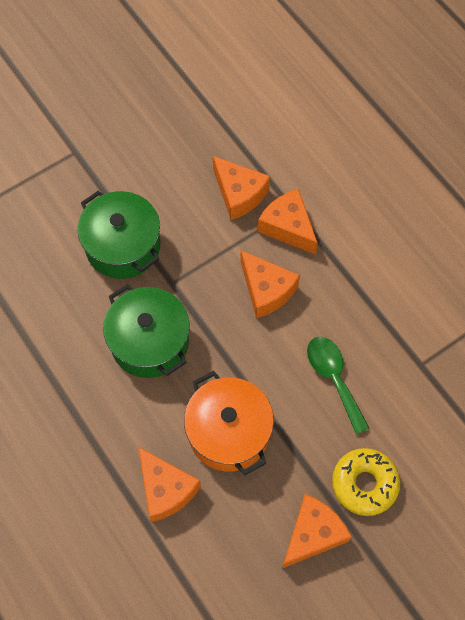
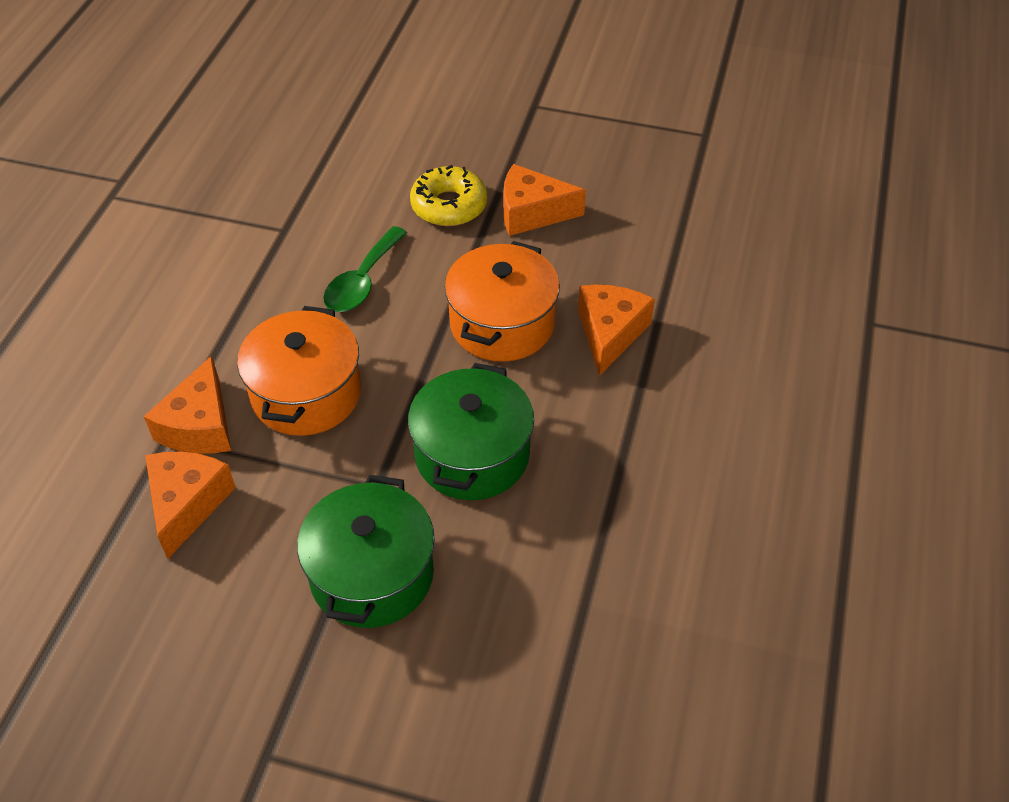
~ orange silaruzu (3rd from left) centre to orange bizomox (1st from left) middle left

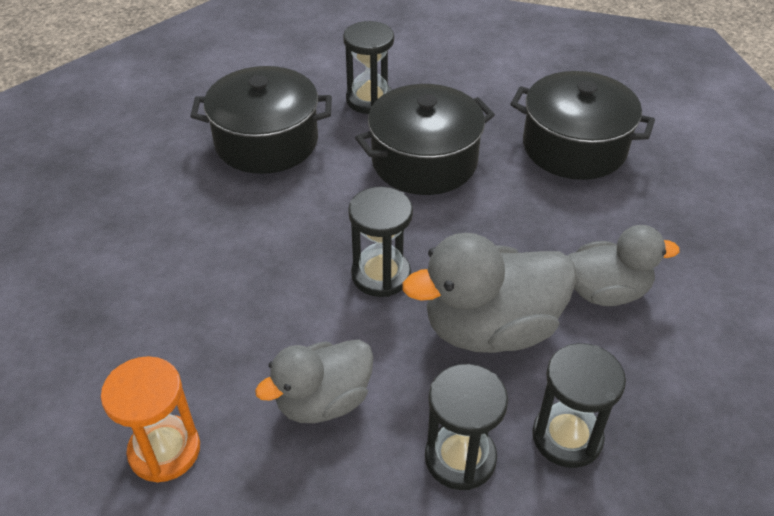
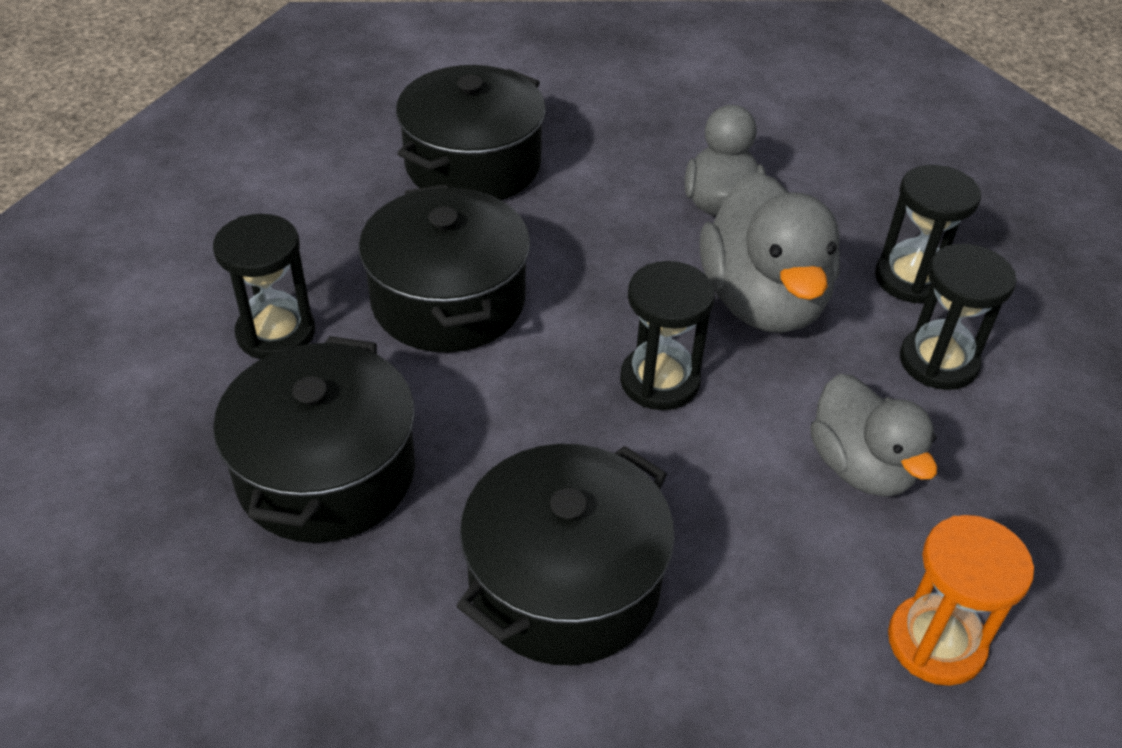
+ black bizomox (4th from left) bottom centre

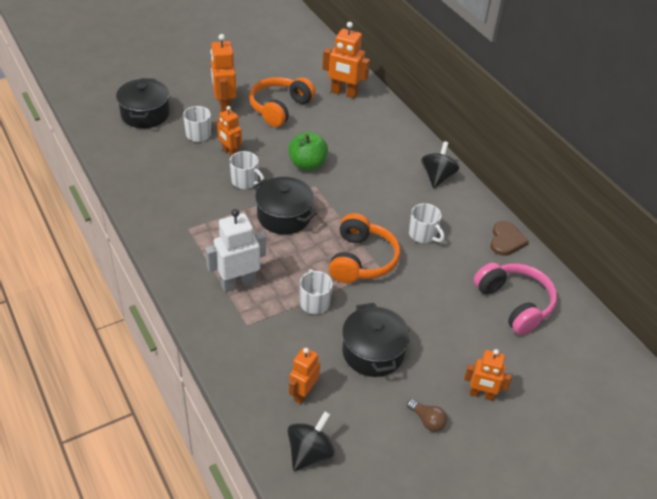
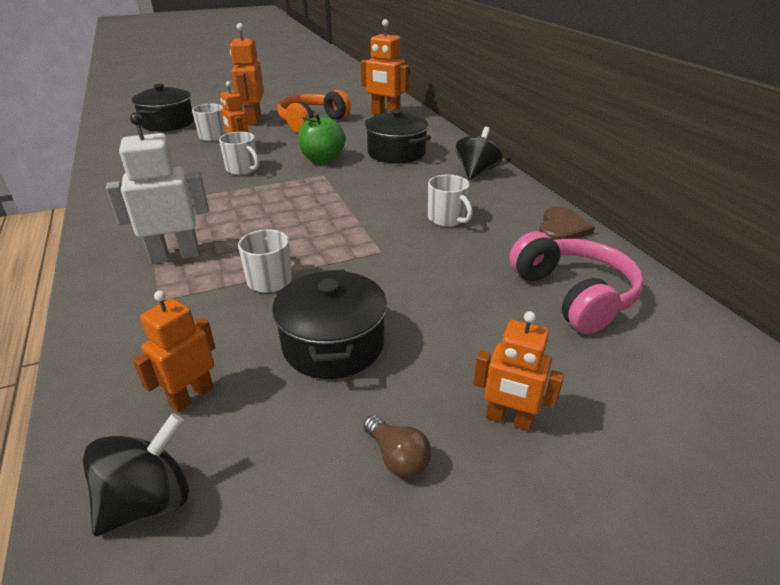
~ black bizomox (2nd from left in the first image) centre to black bizomox (3rd from left) top centre
- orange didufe (2nd from left) centre

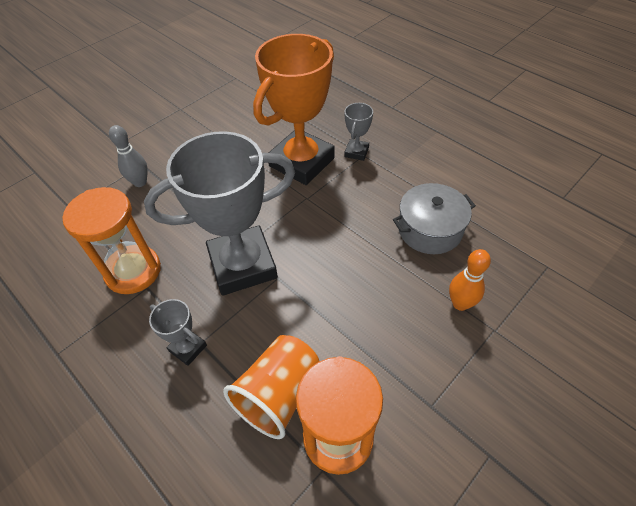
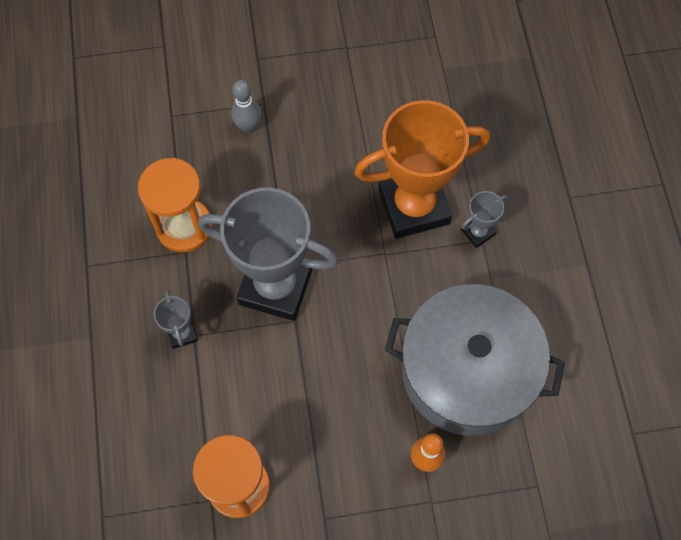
~ grey bizomox middle right = bottom right x1.82
- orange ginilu bottom centre

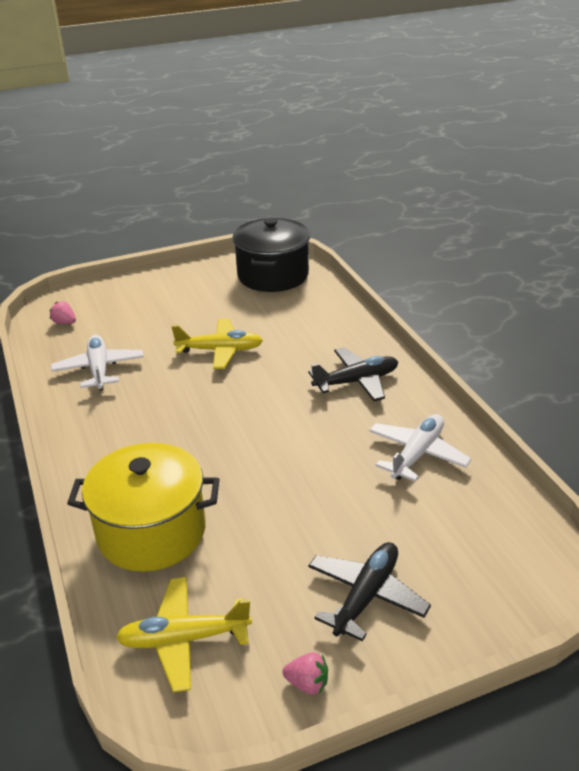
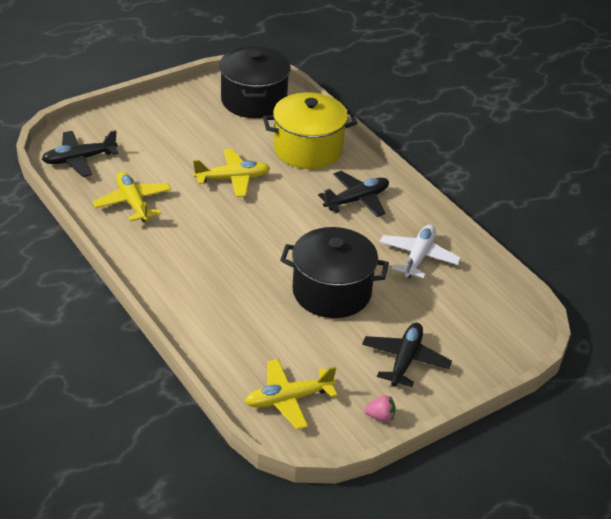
~ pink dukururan (1st from left) middle left to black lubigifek (1st from left) top left
~ white lubigifek (1st from left) middle left to yellow lubigifek (1st from left) middle left
~ yellow bizomox middle left to top centre
+ black bizomox (2nd from left) centre

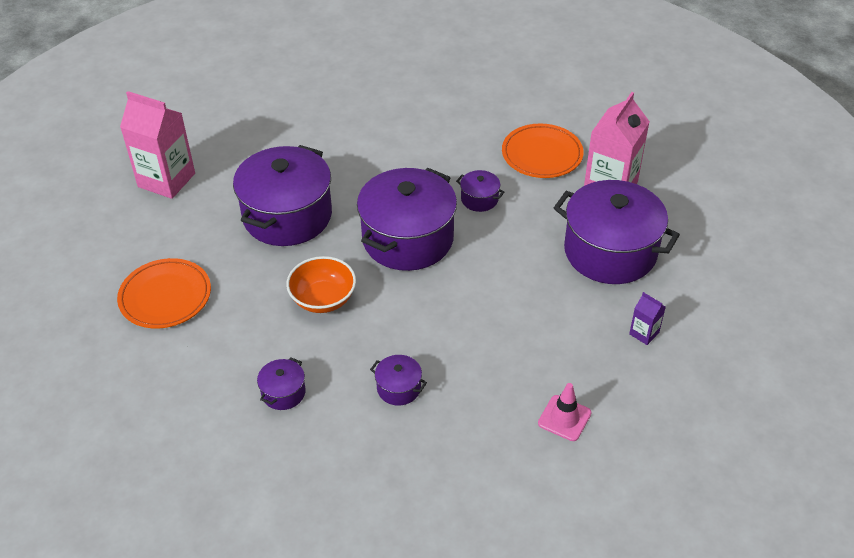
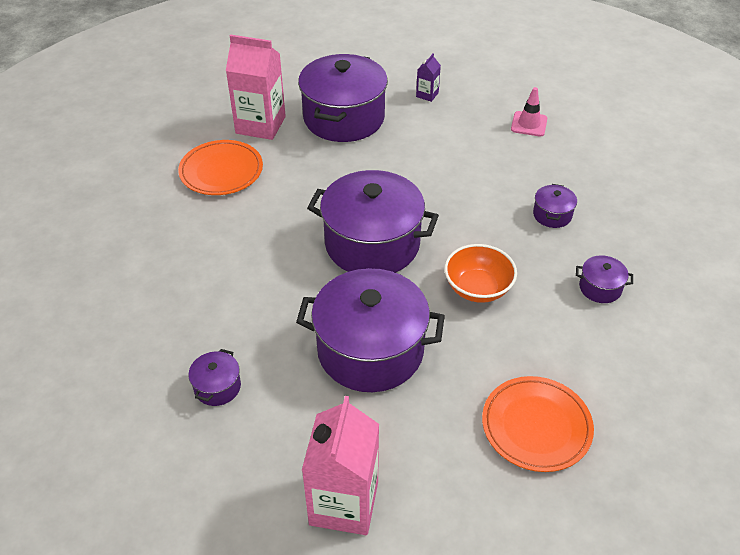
~ purple bizomox (5th from left in the first image) centre to purple bizomox (1st from left) bottom left

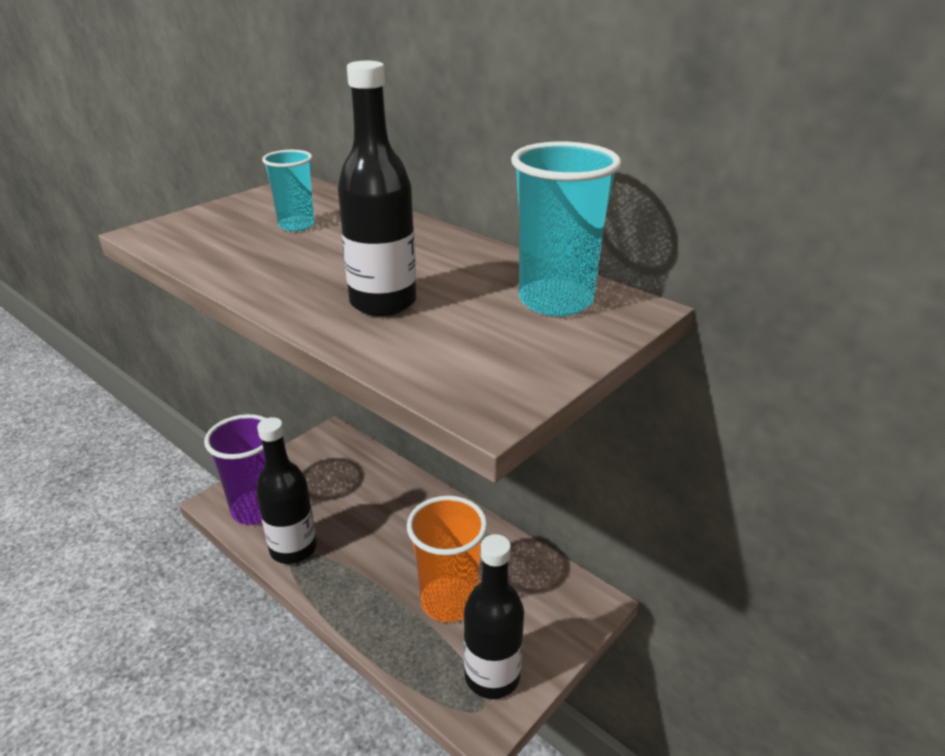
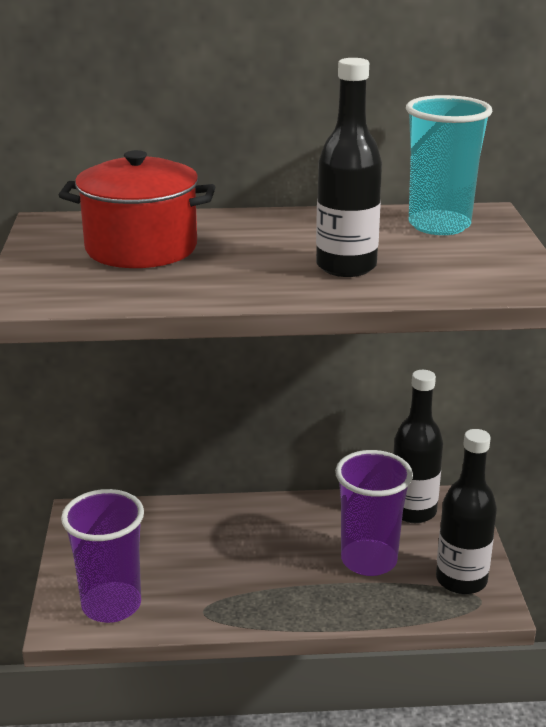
~ turquoise ginilu (1st from left) top left to red bizomox top left
~ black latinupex (1st from left in the first image) middle left to black latinupex (2nd from left) middle right
~ orange ginilu bottom centre to purple ginilu (2nd from left) bottom right

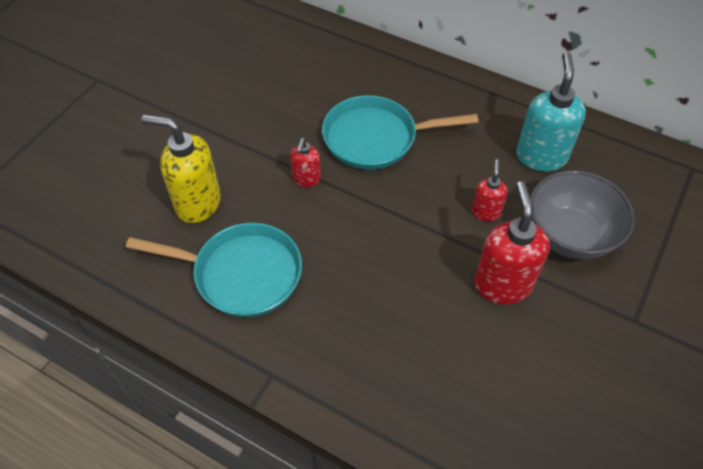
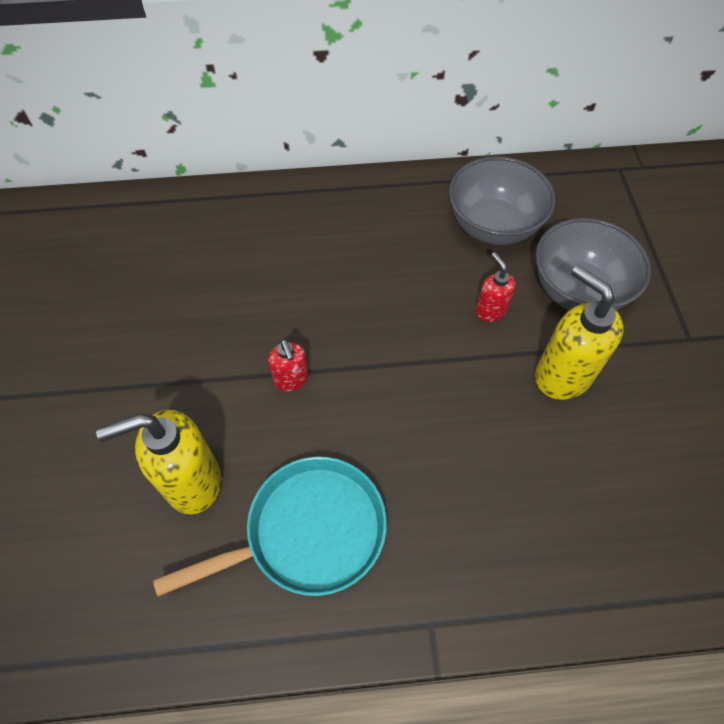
~ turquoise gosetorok top right to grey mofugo (1st from left) top right
- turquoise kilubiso (2nd from left) top centre
~ red gosetorok (3rd from left) middle right to yellow gosetorok (2nd from left) middle right

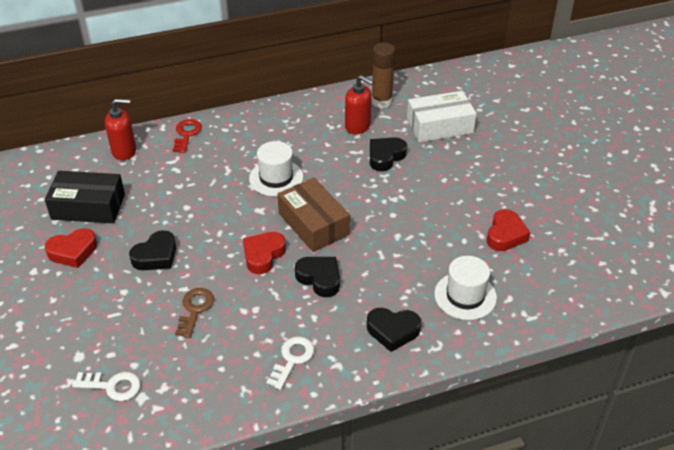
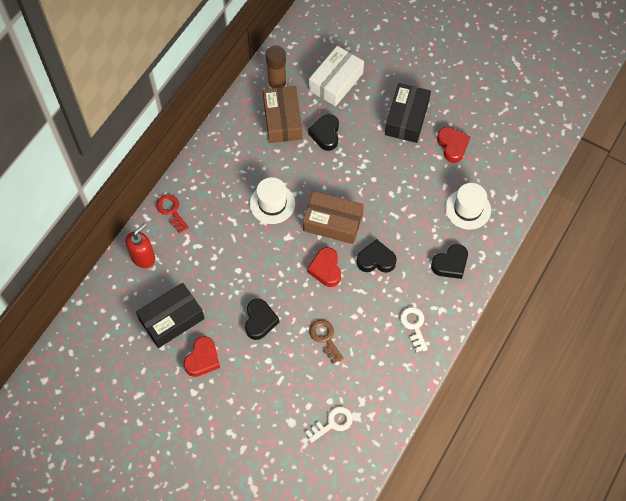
~ red gosetorok (2nd from left) top centre to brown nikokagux (1st from left) top centre
+ black nikokagux (2nd from left) top centre

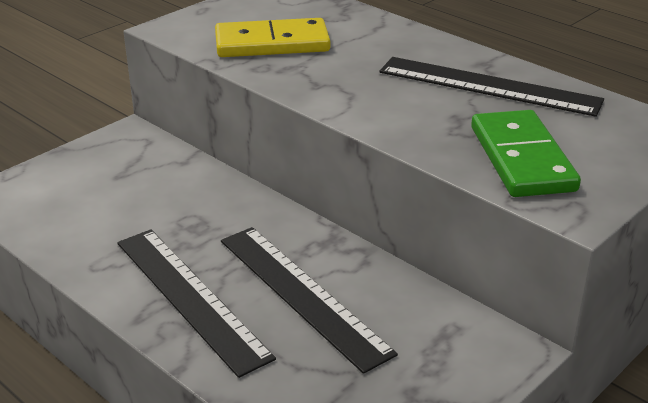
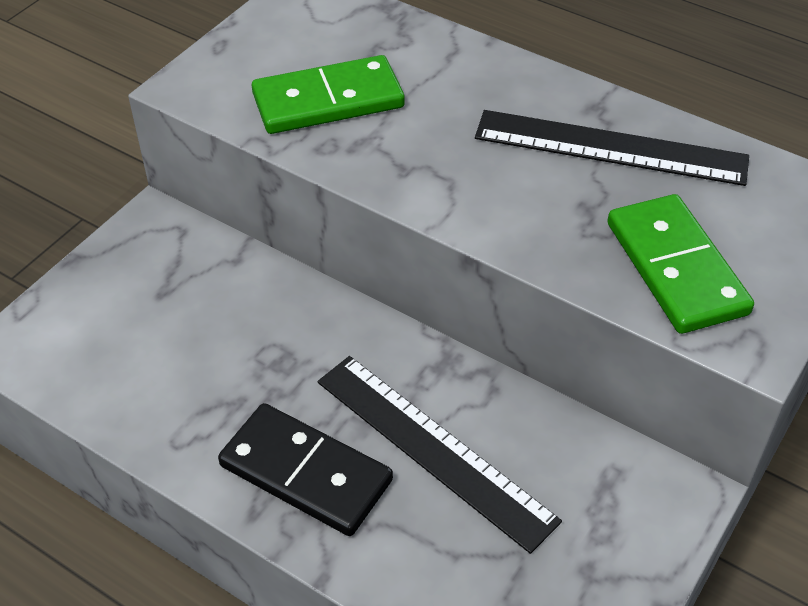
~ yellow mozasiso top centre to green mozasiso (1st from left) top centre
~ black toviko (1st from left) bottom left to black mozasiso bottom centre

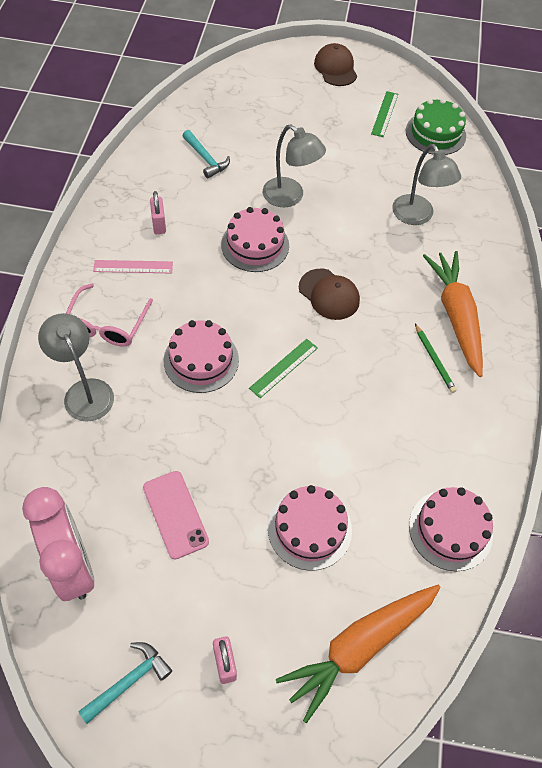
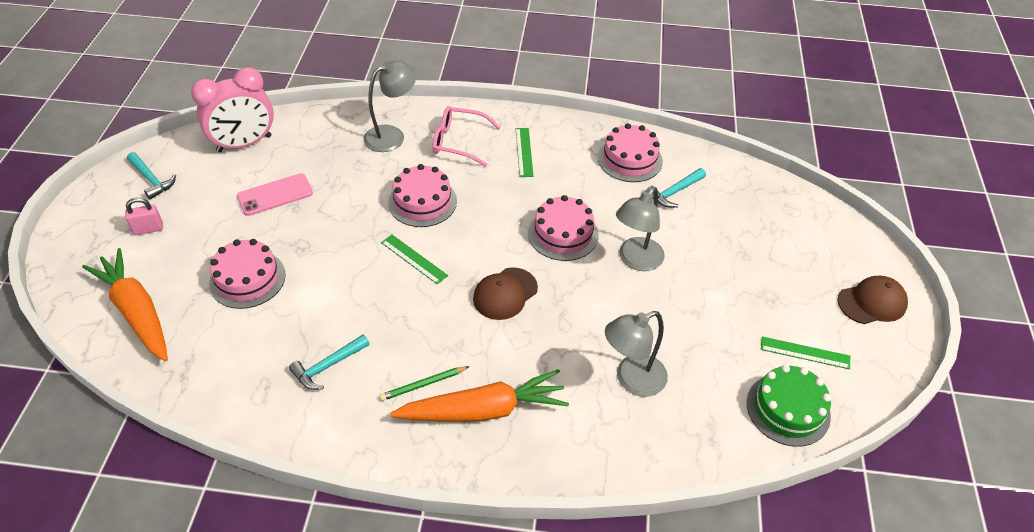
- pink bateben (1st from left) top left
~ pink toviko middle left to green toviko (2nd from left) top centre
~ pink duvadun (4th from left) bottom right to top centre
+ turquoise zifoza (2nd from left) bottom left

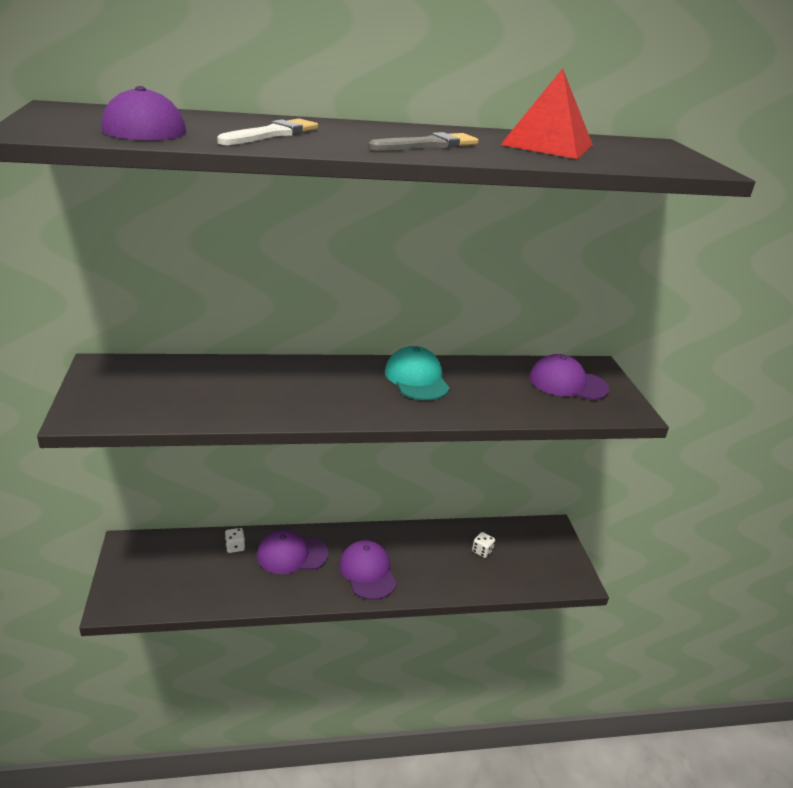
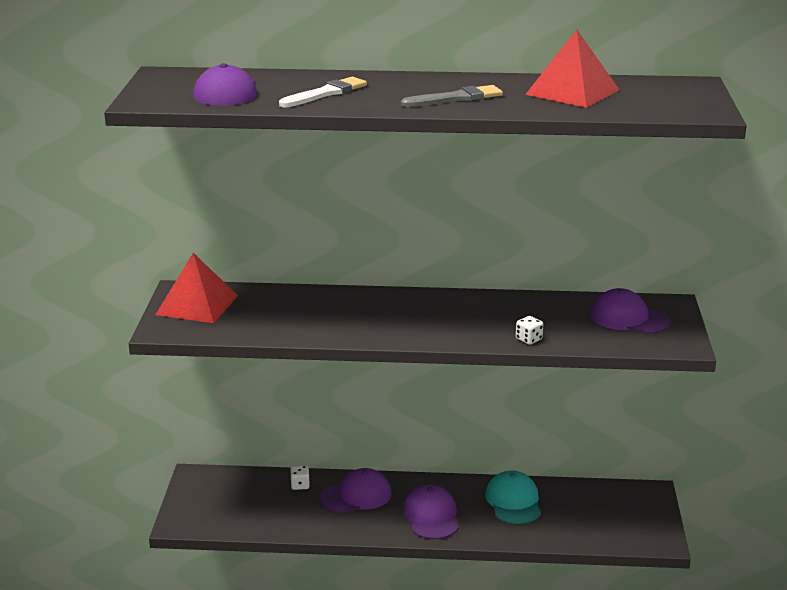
~ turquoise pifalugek centre to bottom centre
~ purple pifalugek (2nd from left) bottom centre = bottom centre 150 degrees clockwise
~ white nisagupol (2nd from left) bottom centre to middle right
+ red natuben (1st from left) middle left

